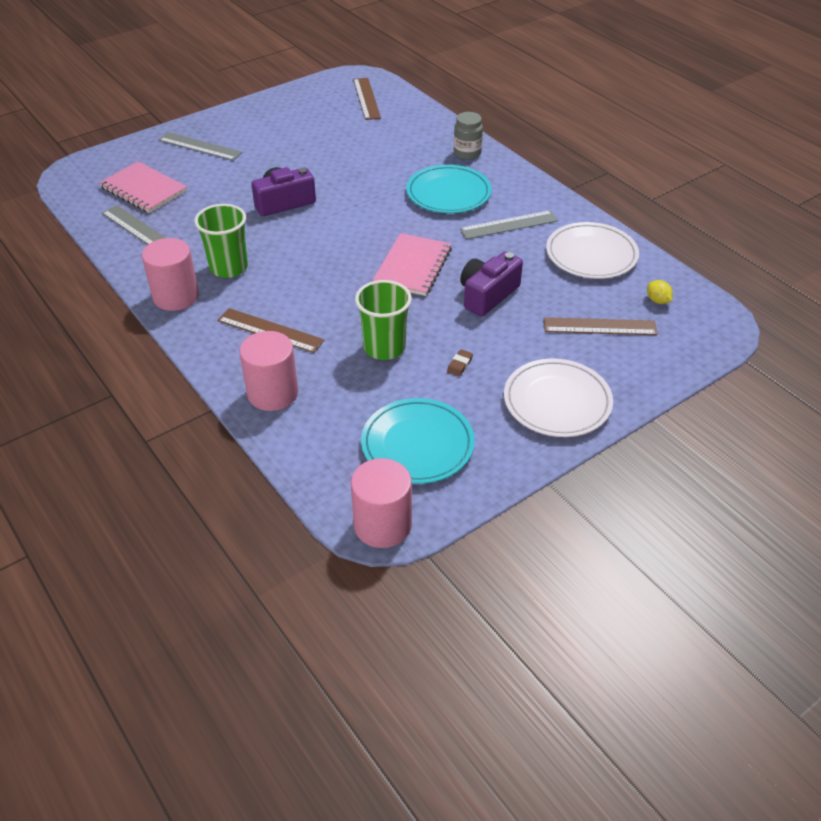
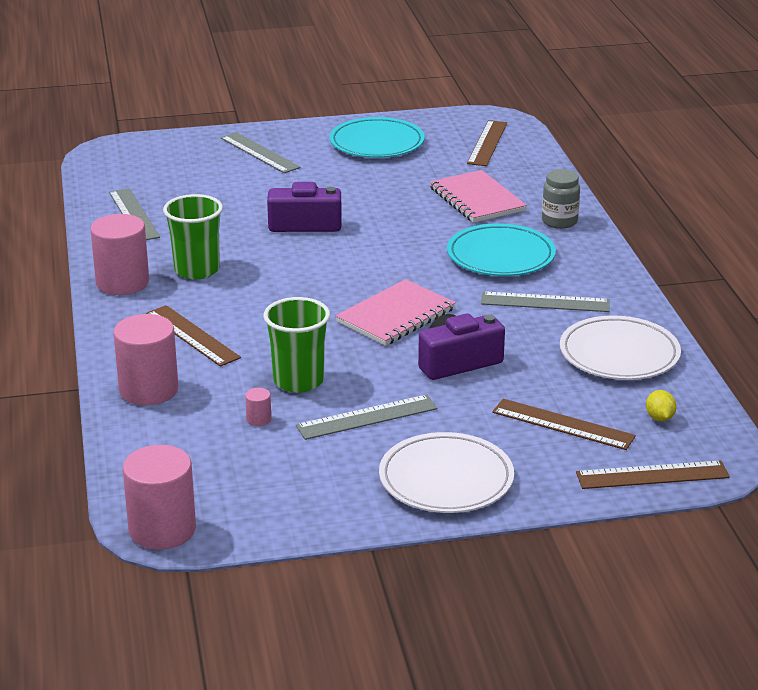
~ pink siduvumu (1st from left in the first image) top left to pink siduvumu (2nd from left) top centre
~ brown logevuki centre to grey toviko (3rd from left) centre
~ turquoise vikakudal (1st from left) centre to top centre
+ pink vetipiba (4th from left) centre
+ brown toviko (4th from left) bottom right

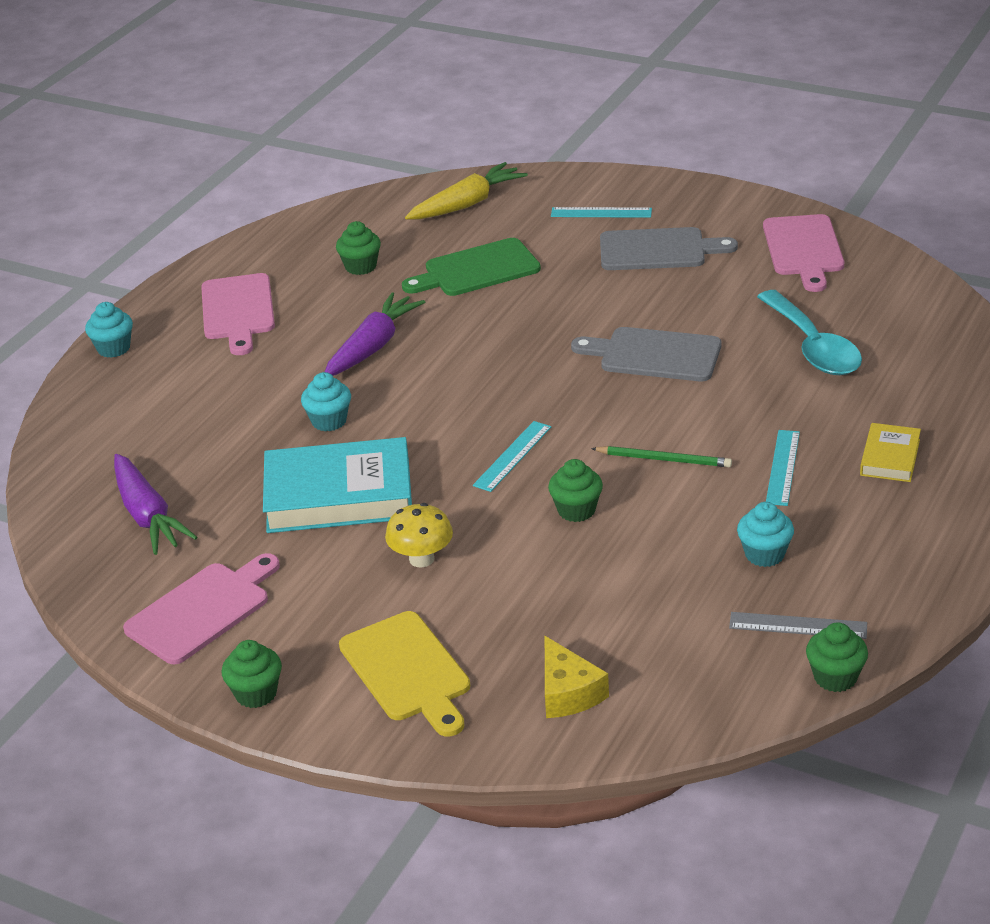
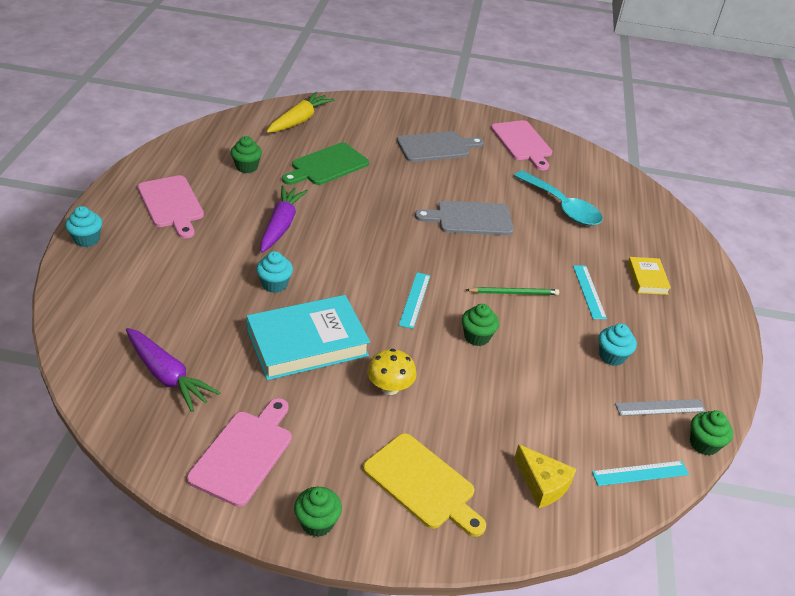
~ turquoise toviko (2nd from left in the first image) top centre to turquoise toviko (3rd from left) bottom right

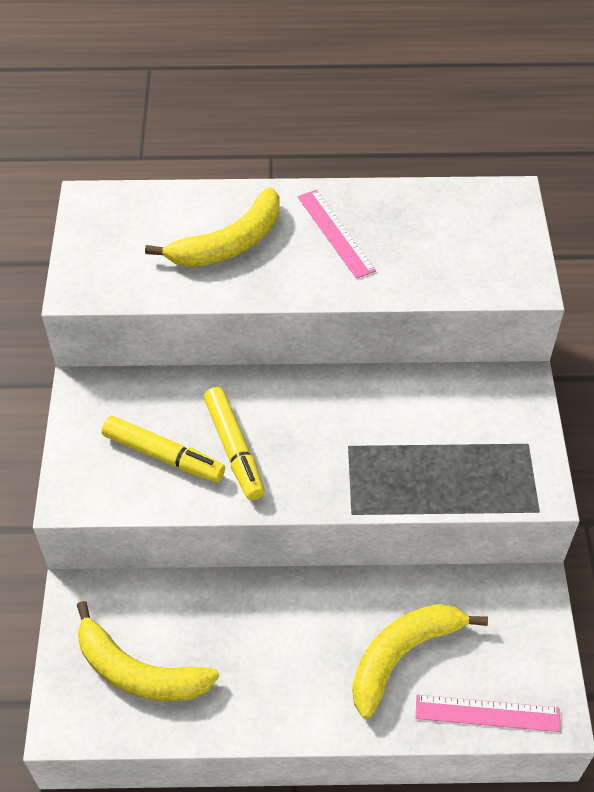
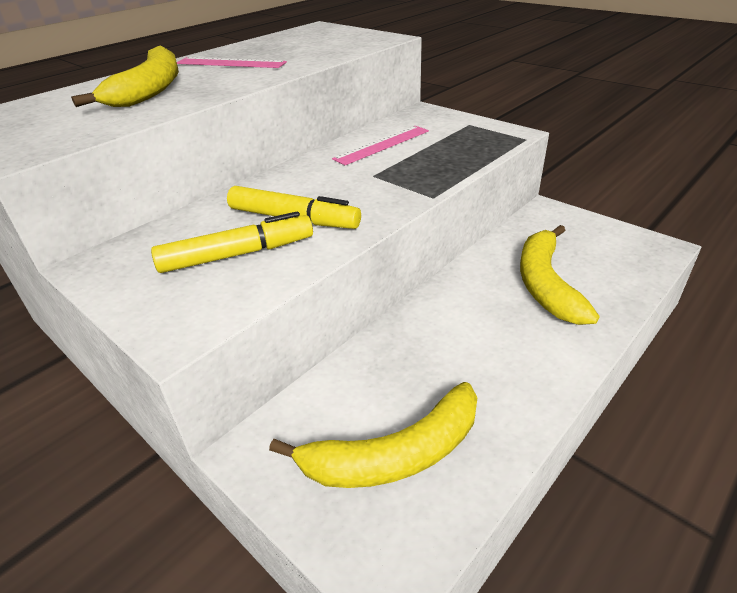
~ pink toviko (2nd from left) bottom right to top centre

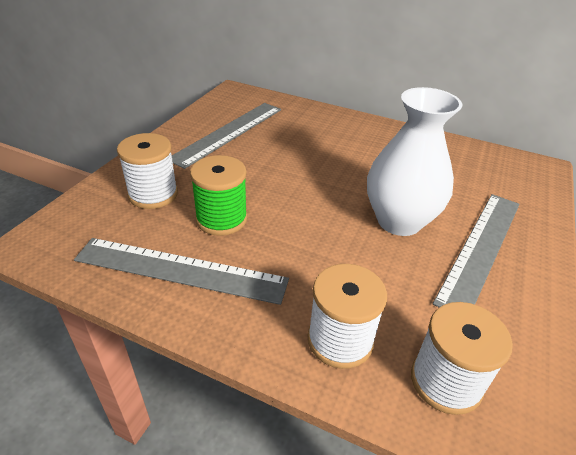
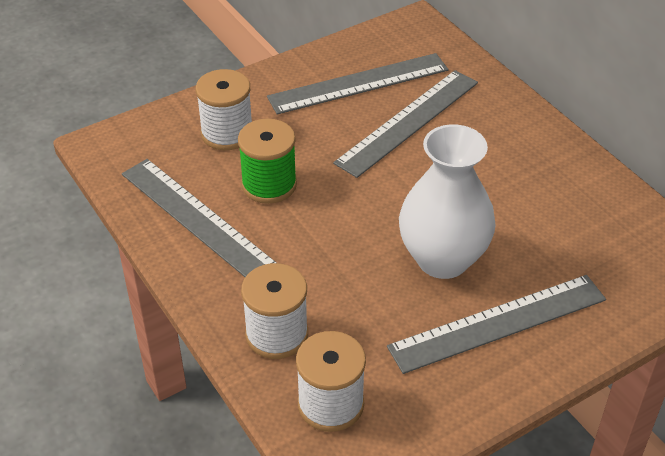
+ grey toviko (3rd from left) top centre

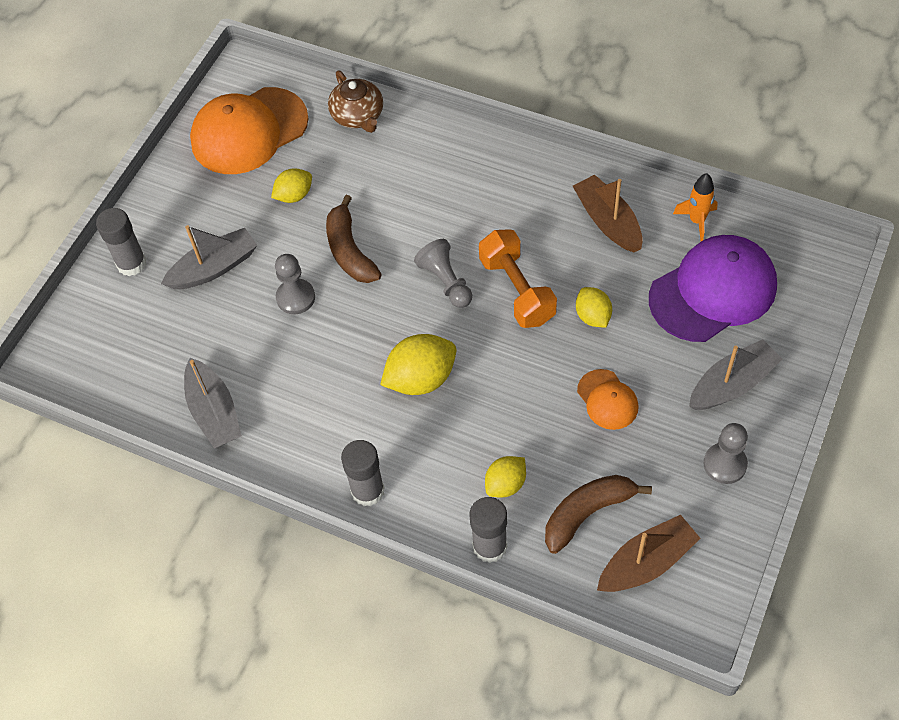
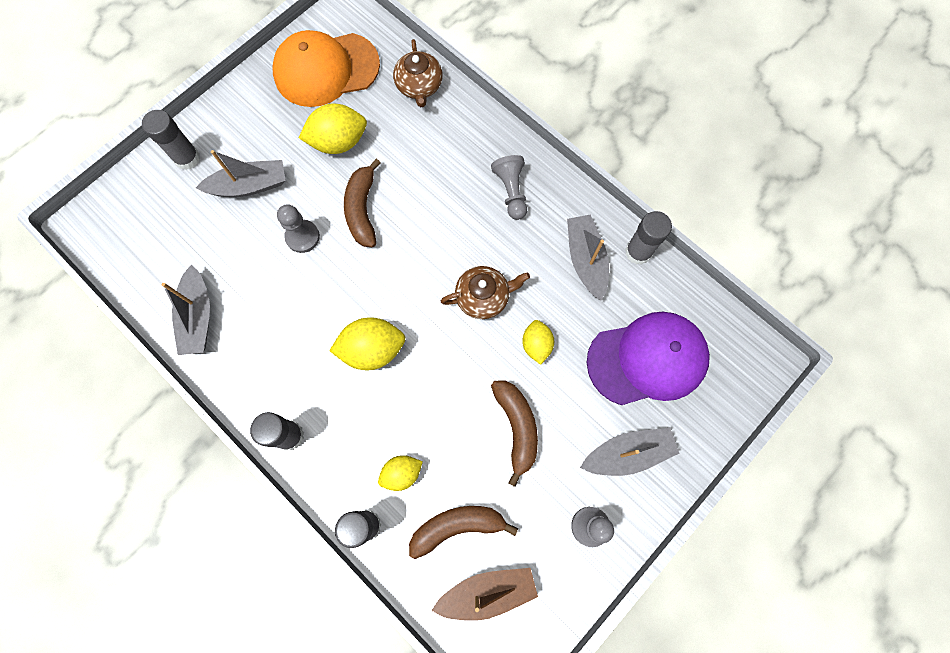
~ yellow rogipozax (1st from left) top left = top centre x1.63
- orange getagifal top right
~ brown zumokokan (1st from left) top right to grey zumokokan (3rd from left) centre
~ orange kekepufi centre to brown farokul (2nd from left) centre
~ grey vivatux (2nd from left) centre to top centre
~ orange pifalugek (2nd from left) middle right to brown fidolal (3rd from left) centre
+ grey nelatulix (4th from left) middle right

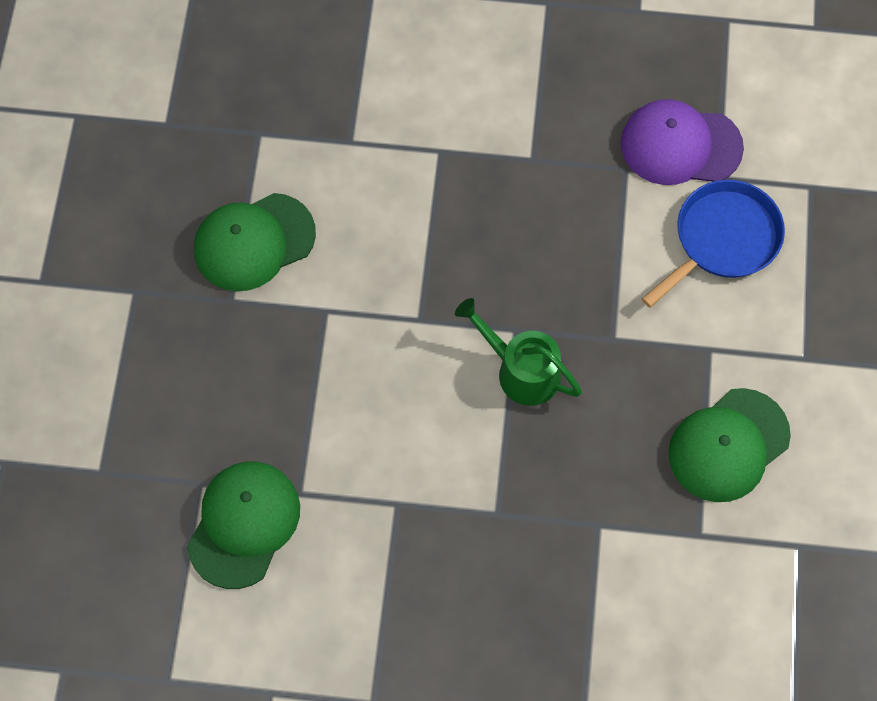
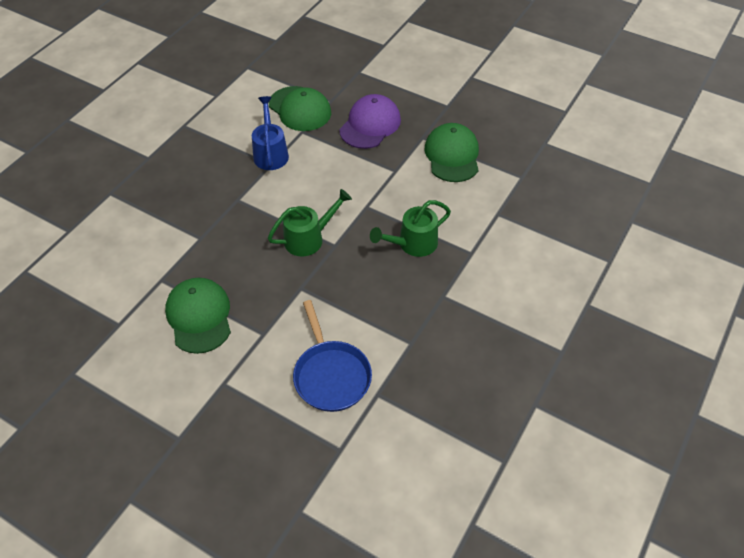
~ purple pifalugek top right to top centre
+ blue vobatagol top centre
+ green vobatagol (2nd from left) centre

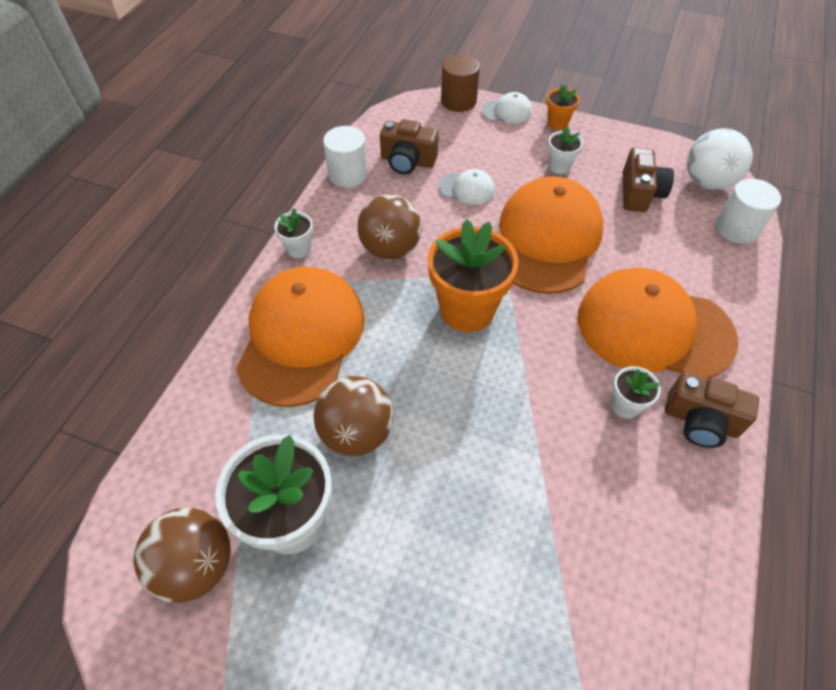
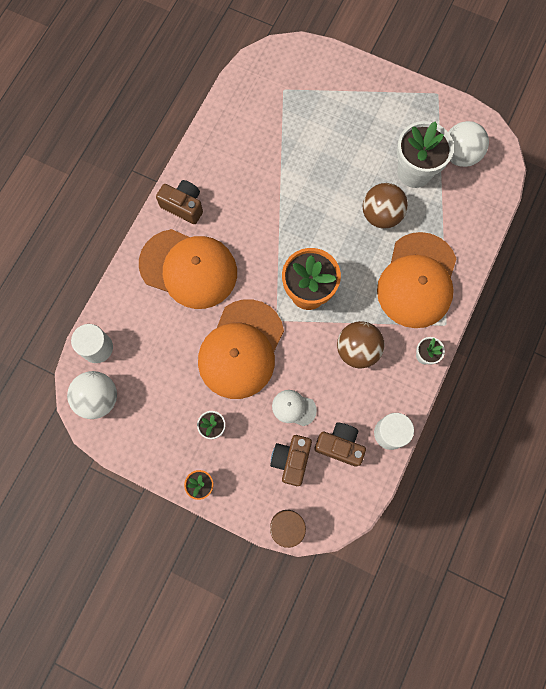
- white pifalugek (2nd from left) top centre
~ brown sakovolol (2nd from left) top right to bottom centre
- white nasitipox (4th from left) middle right
~ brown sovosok (1st from left) bottom left to white sovosok (2nd from left) top right

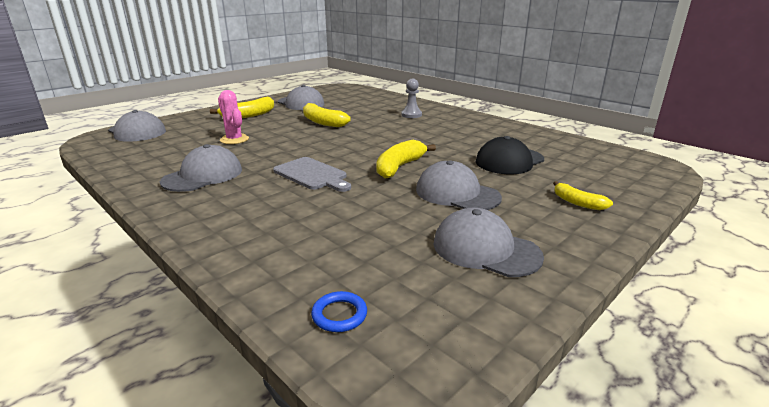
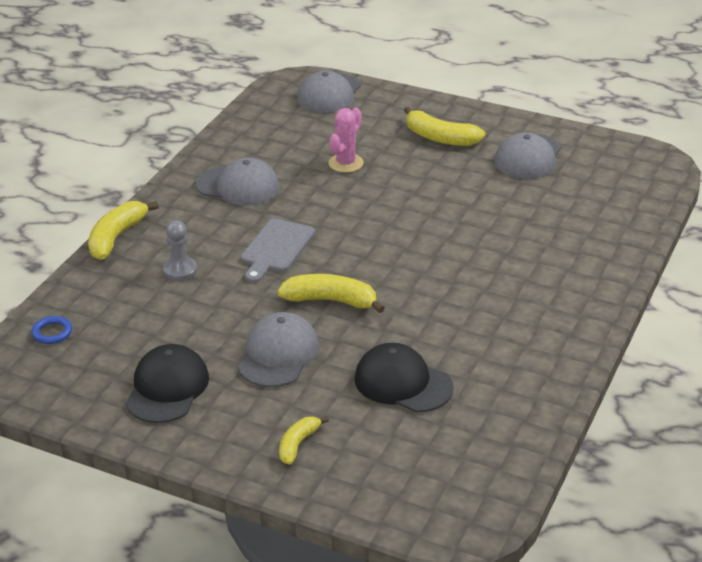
~ grey vivatux top centre to middle left
~ yellow fidolal (2nd from left in the first image) top centre to yellow fidolal (1st from left) middle left
~ grey pifalugek (5th from left) centre to black pifalugek (1st from left) bottom left

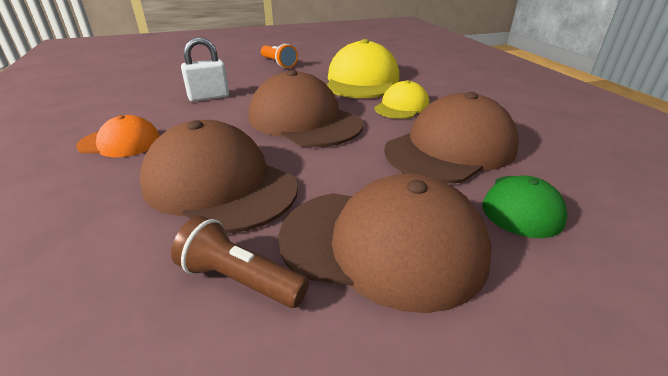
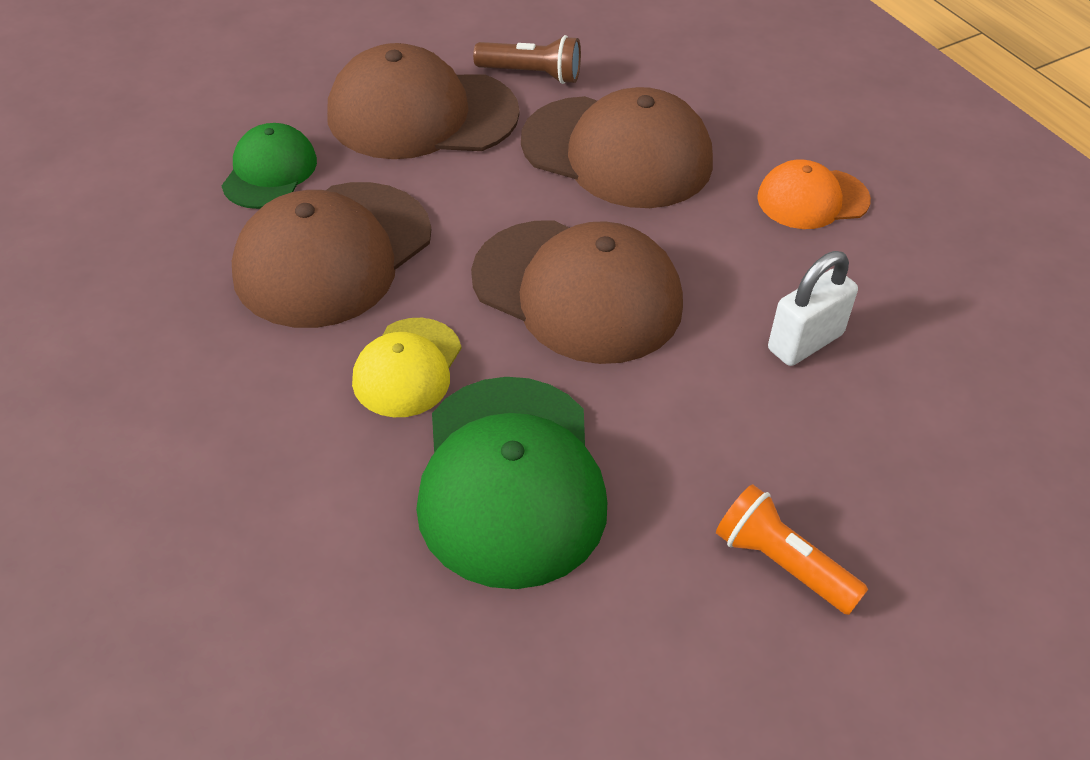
~ yellow pifalugek (1st from left) top centre to green pifalugek (2nd from left) centre

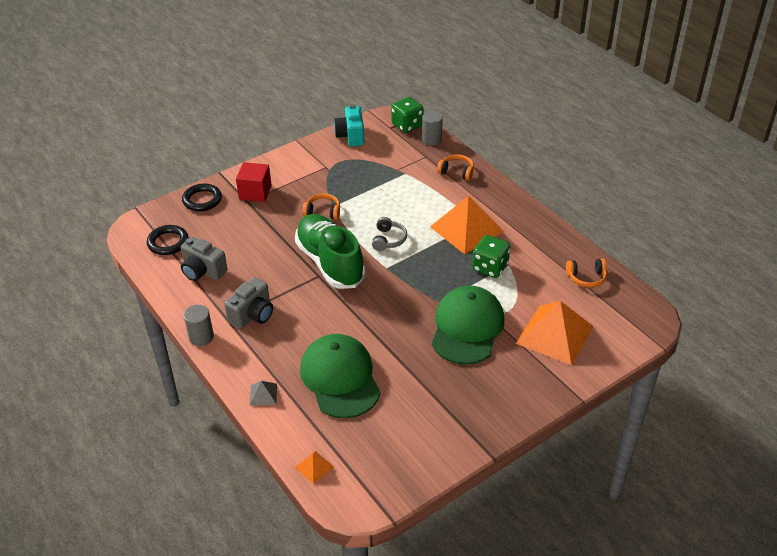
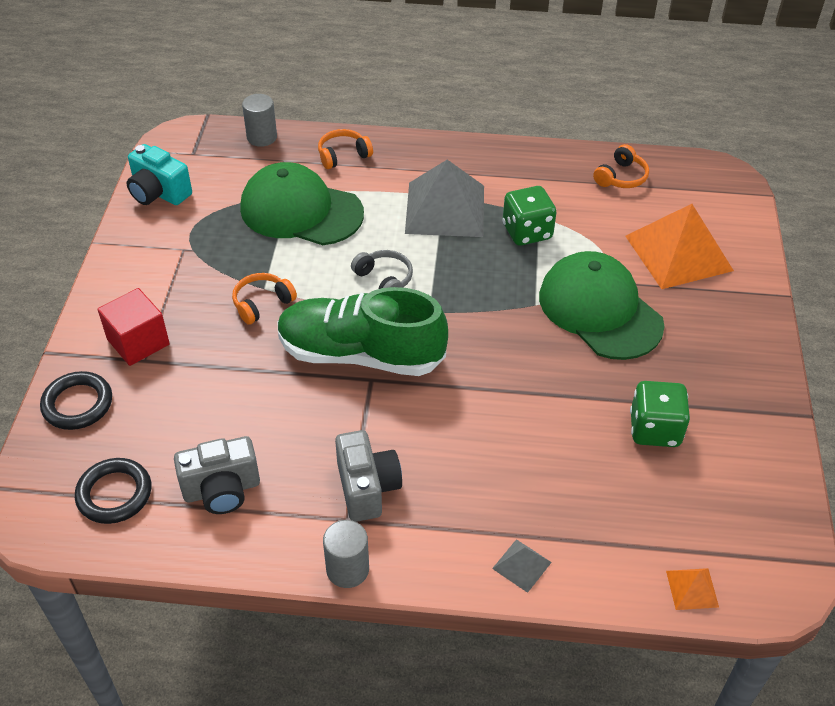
~ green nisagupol (1st from left in the first image) top centre to green nisagupol (2nd from left) middle right
~ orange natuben (2nd from left) centre to grey natuben (1st from left) top centre
~ green pifalugek (1st from left) bottom centre to top centre

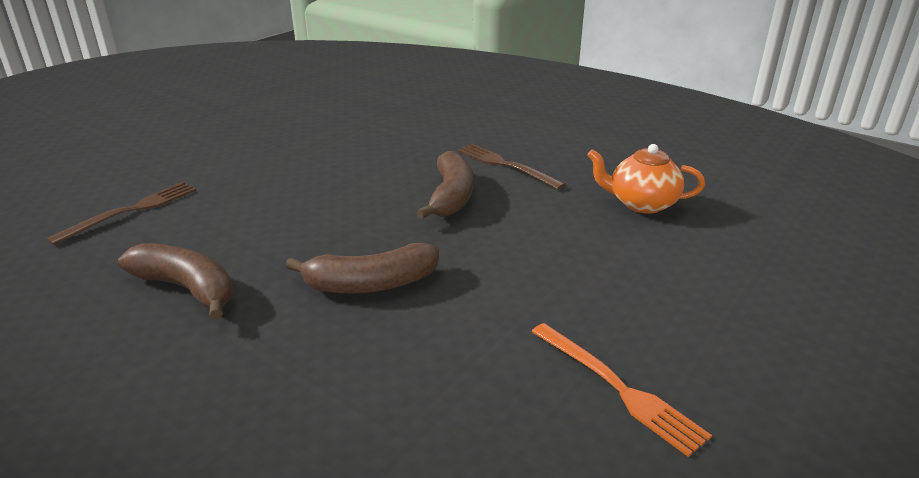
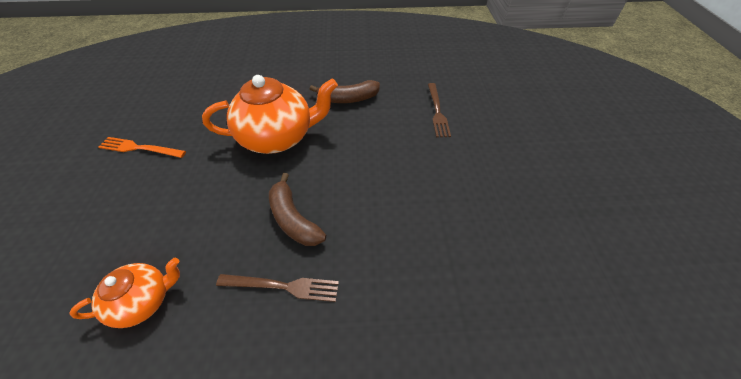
~ brown fidolal (2nd from left) centre to orange farokul (2nd from left) top centre

